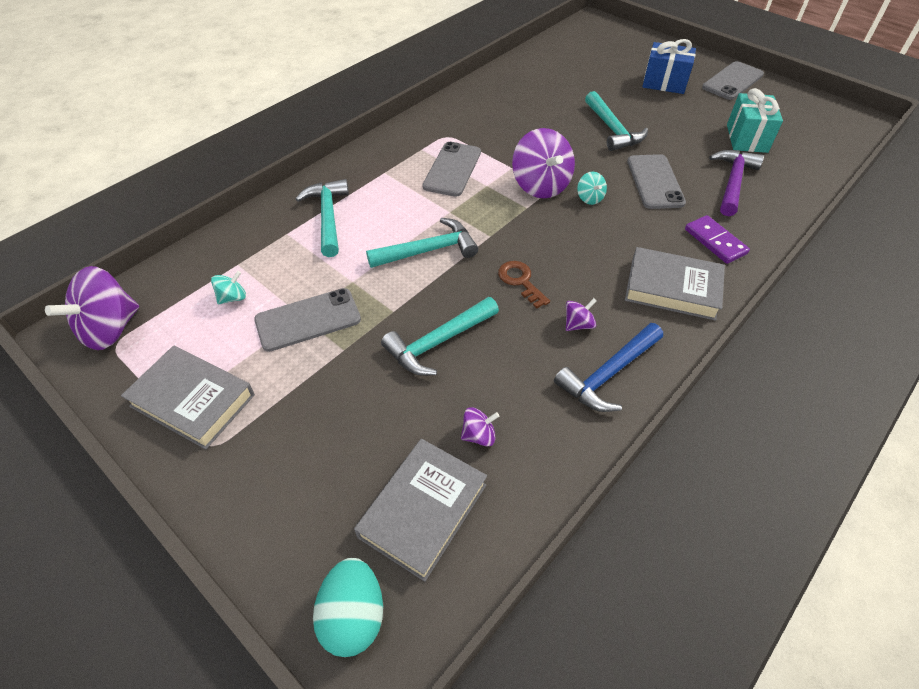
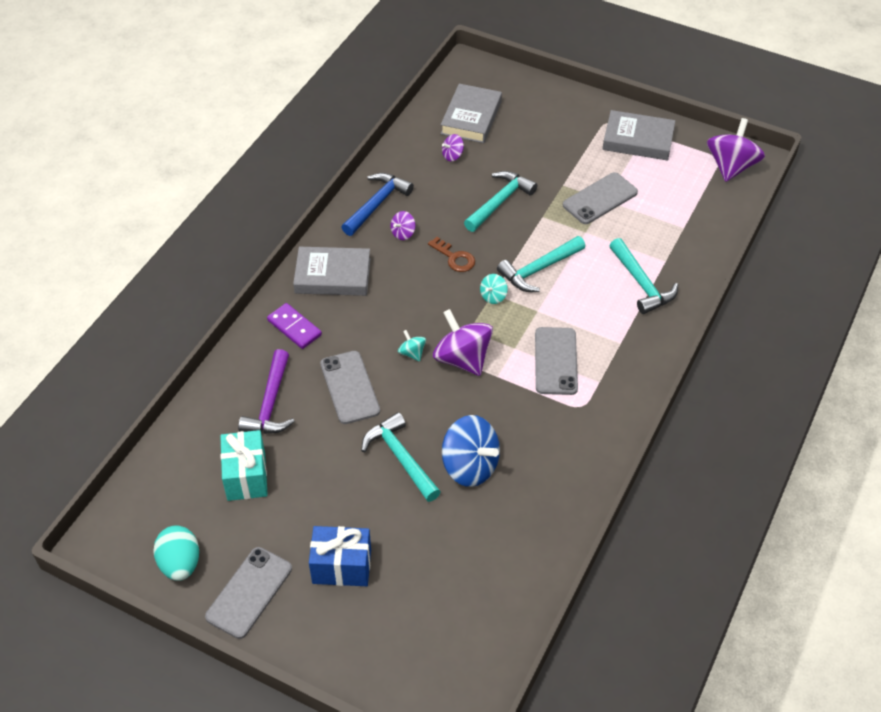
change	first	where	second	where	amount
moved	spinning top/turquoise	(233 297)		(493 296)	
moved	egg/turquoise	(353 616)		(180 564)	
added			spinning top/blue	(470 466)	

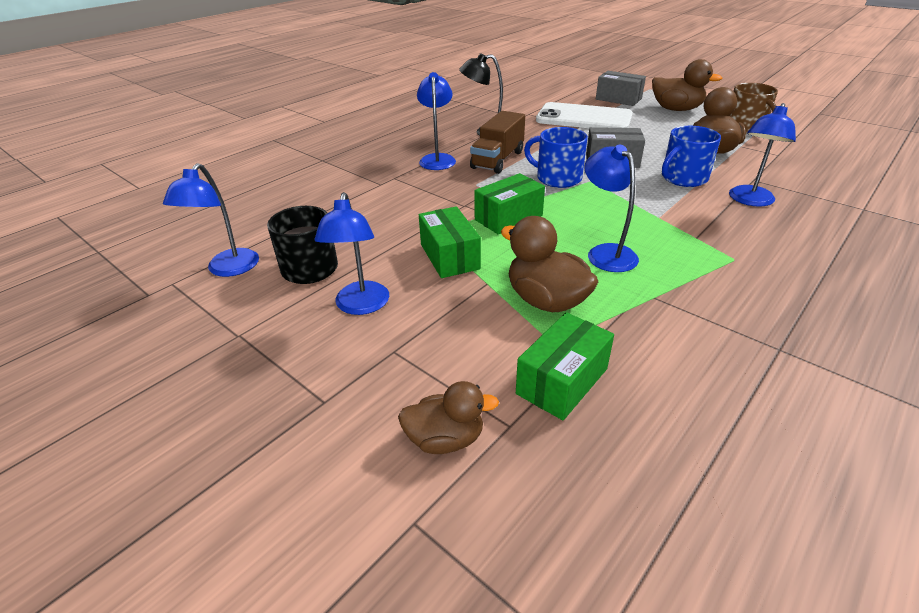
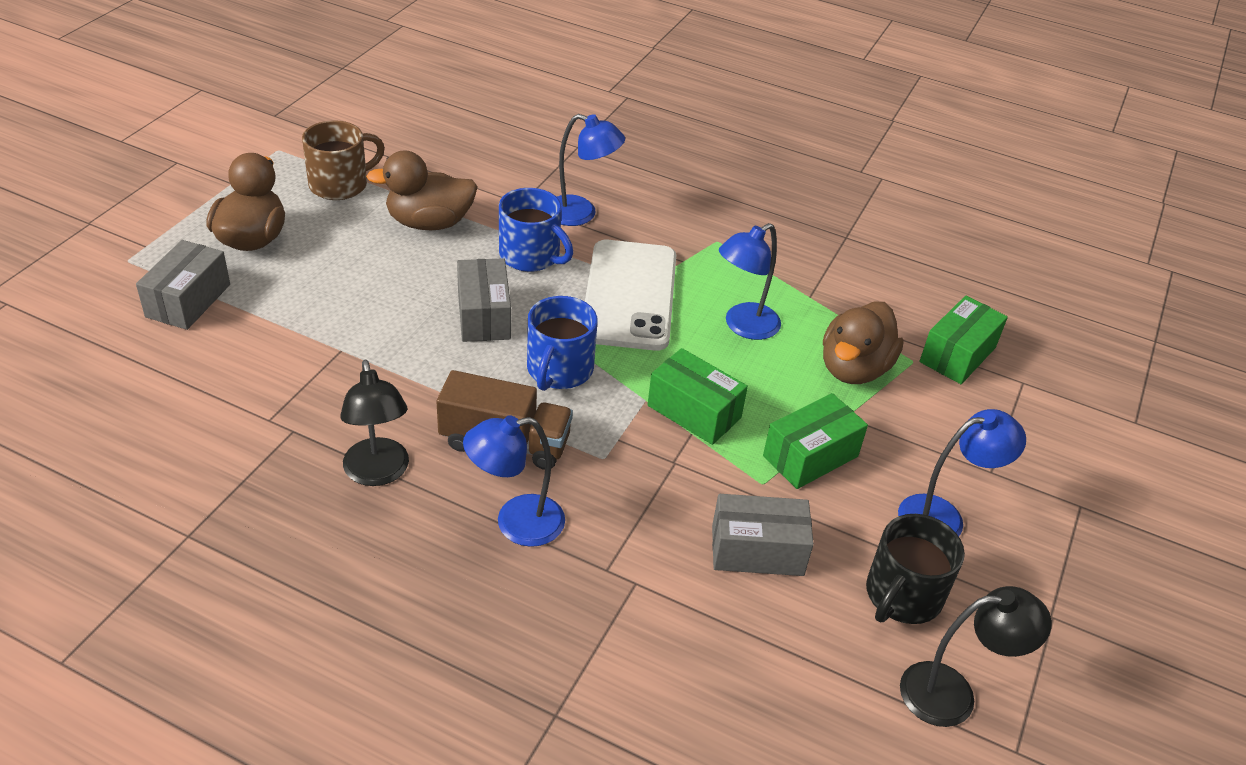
change	first	where	second	where	amount
moved	phone/white	(584 118)		(629 295)	
recoloured	lamp/blue	(228 269)	lamp/black	(953 694)	
turned	box/green	(562 381)		(957 355)	75 degrees counterclockwise
removed	duck/brown	(445 439)			
added			box/grey	(757 550)	

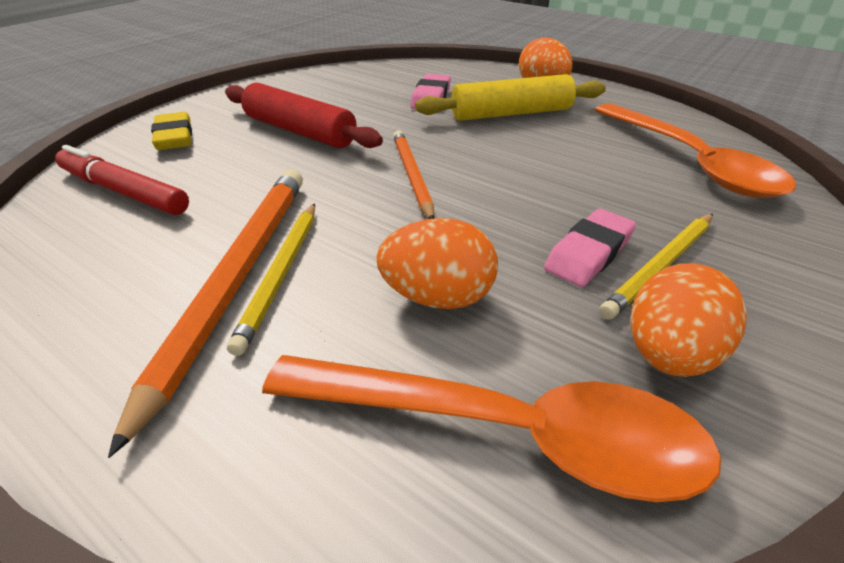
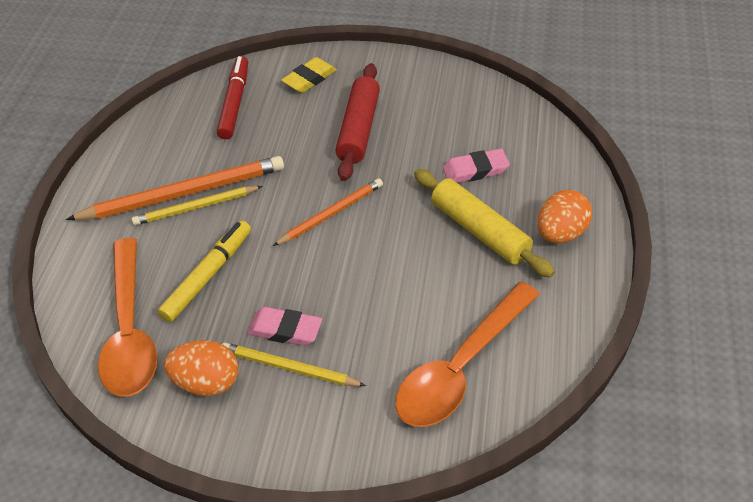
change	first	where	second	where	amount
replaced	egg/orange	(437 297)	marker/yellow	(208 276)	

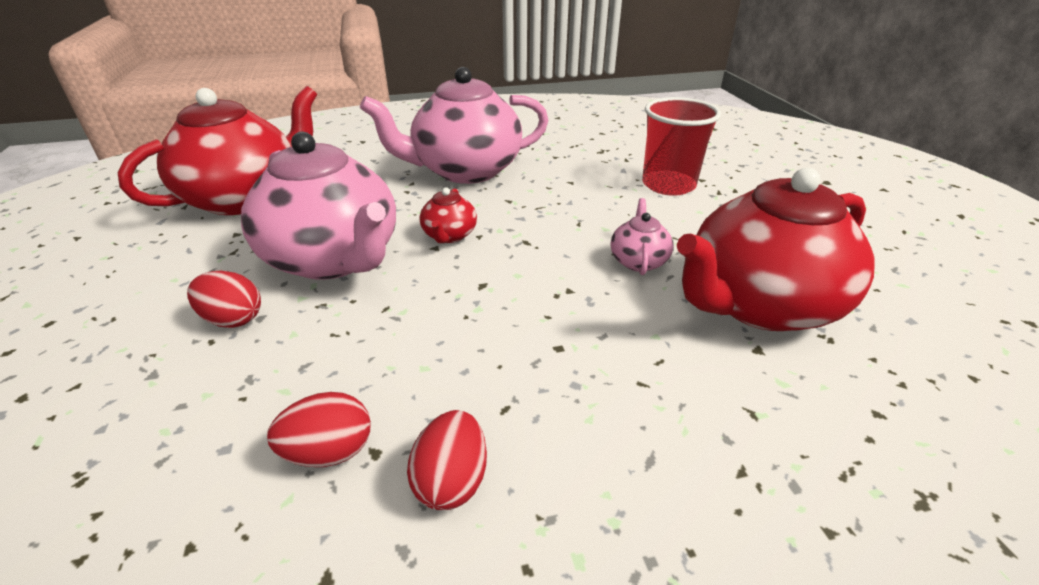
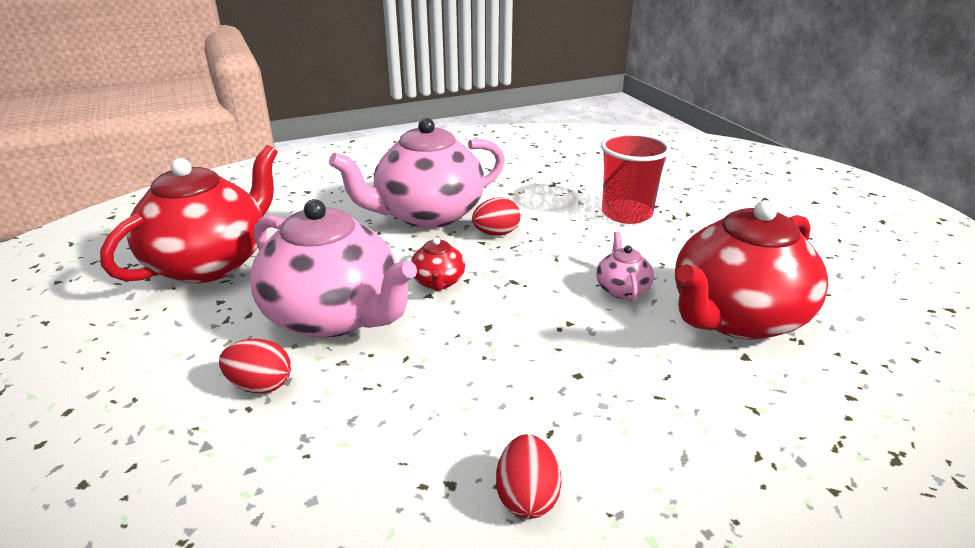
change	first	where	second	where	amount
moved	egg/red	(329 452)		(496 233)	

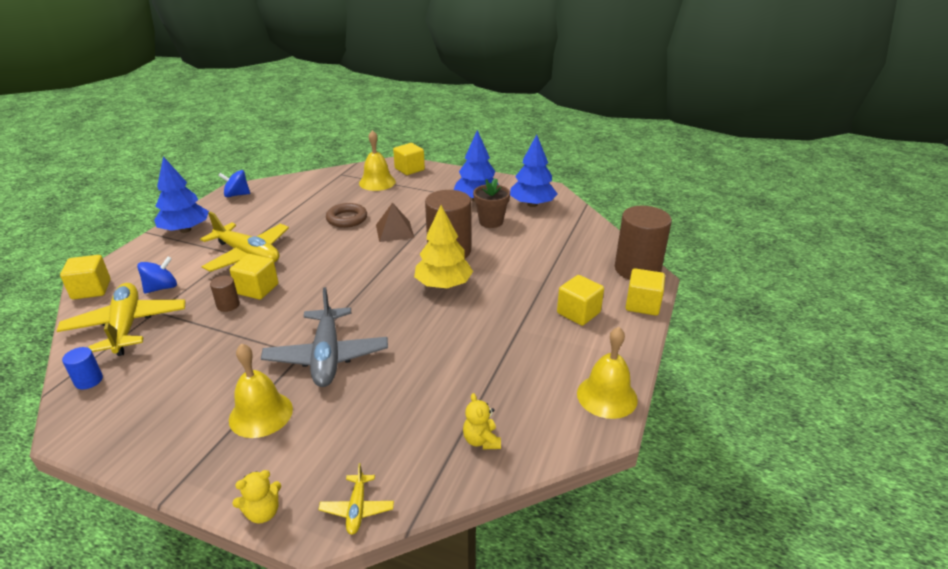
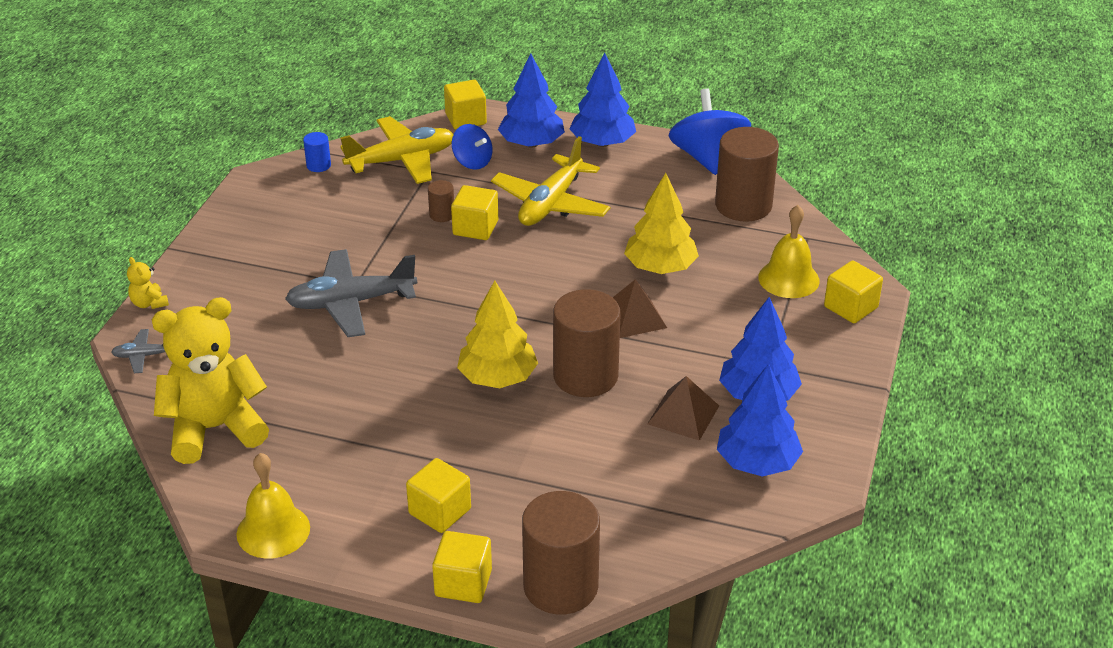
change	first	where	second	where	amount
resized	spinning top/blue	(237 195)		(707 158)	x1.77
replaced	flower pot/brown	(491 222)	pyramid/brown	(683 414)	
replaced	ring/brown	(347 219)	tree/yellow	(660 267)	
removed	bell/yellow	(261 414)			
resized	teddy bear/yellow	(481 440)		(214 428)	x2.50
recoloured	plane/yellow	(357 509)	plane/grey	(143 356)	
added			tree/blue	(531 143)	
added			cylinder/brown	(743 205)	

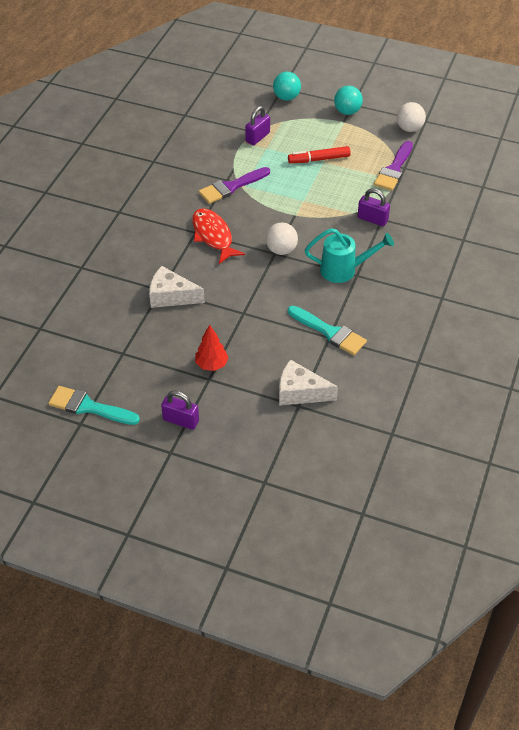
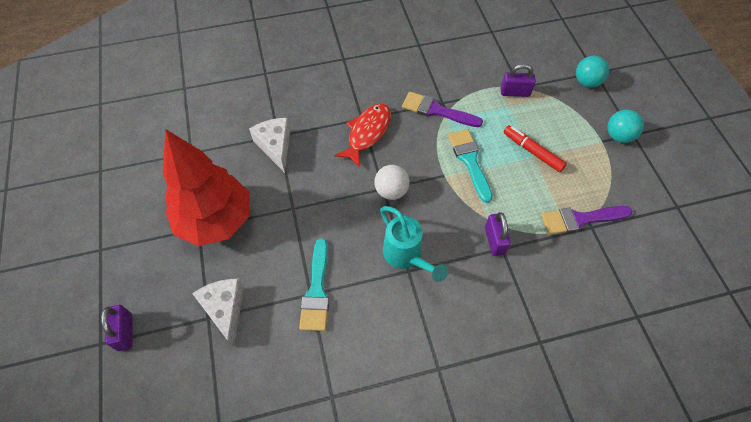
change	first	where	second	where	amount
removed	ball/white	(409 128)			
resized	tree/red	(211 365)		(216 221)	x2.39
moved	brush/turquoise	(89 407)		(469 161)	
moved	padlock/purple	(181 420)		(125 332)	

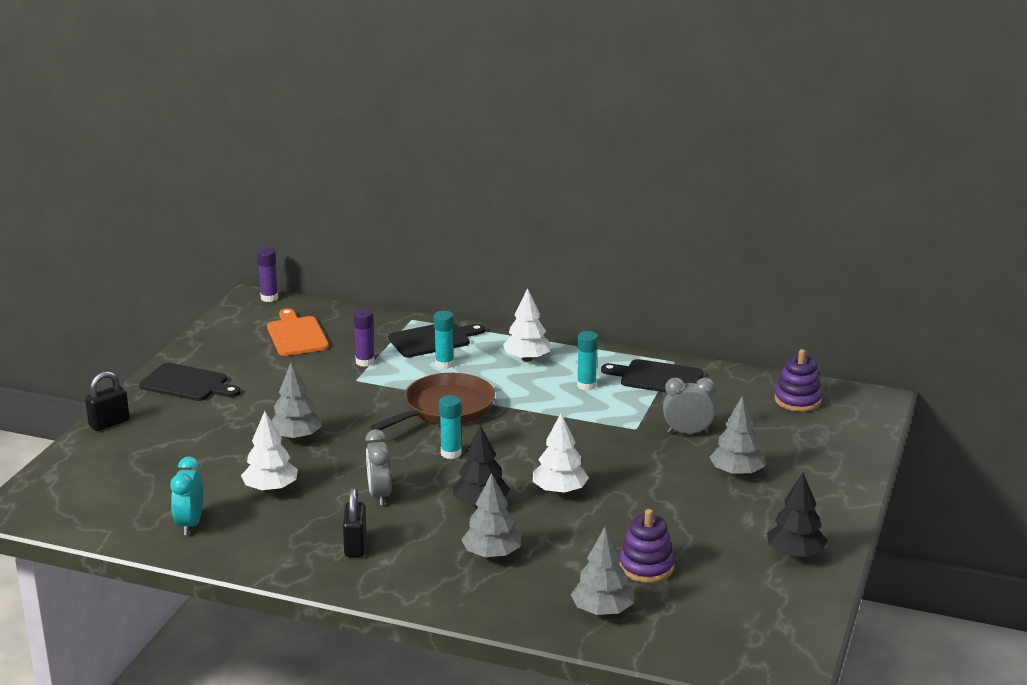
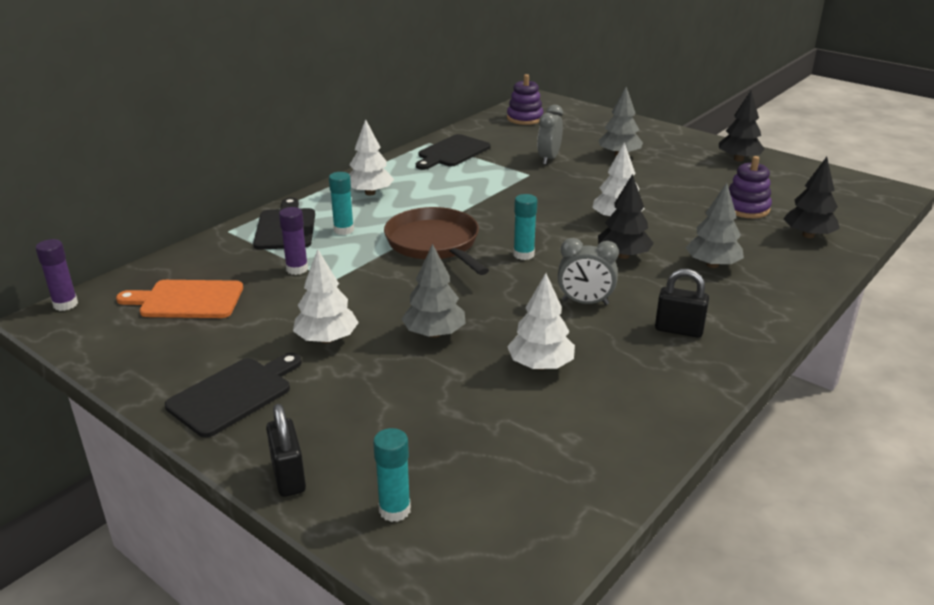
change	first	where	second	where	amount
moved	glue stick/turquoise	(586 386)		(394 510)	
removed	clock/turquoise	(190 524)			
recoloured	tree/grey	(602 611)	tree/black	(808 235)	
added			tree/white	(327 339)	

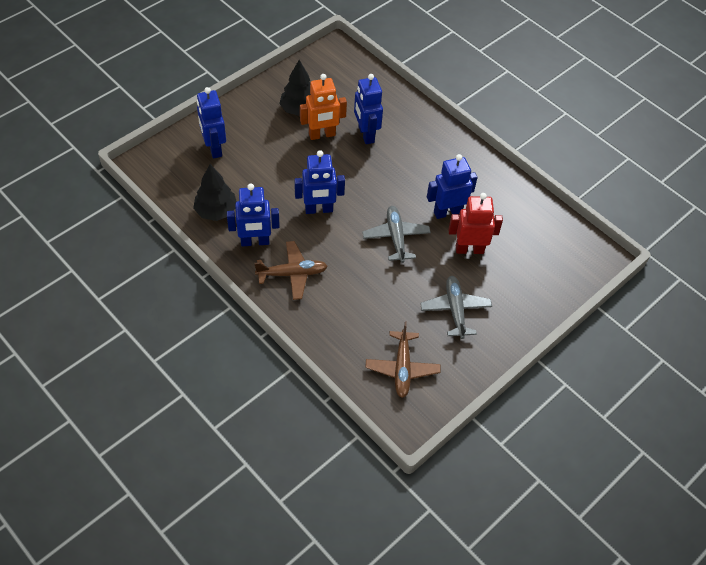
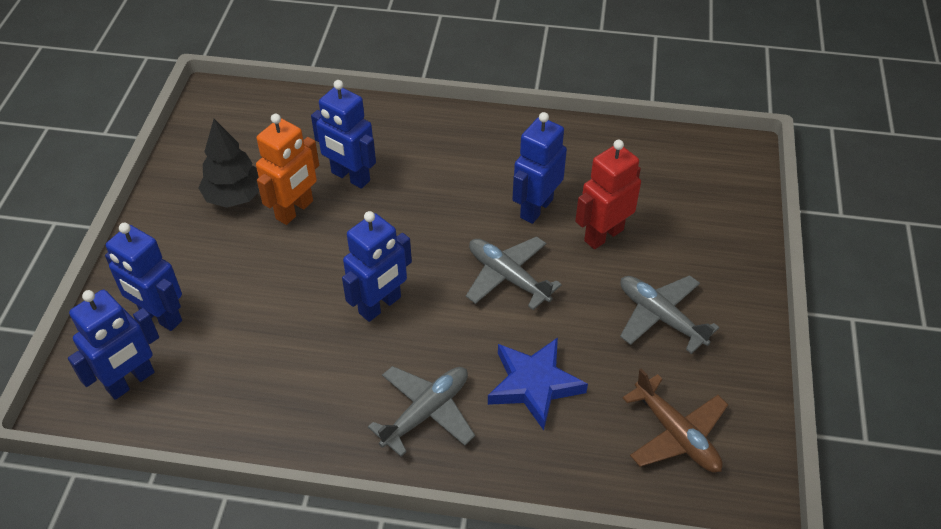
change	first	where	second	where	amount
removed	tree/black	(216 211)			
moved	robot/blue	(255 242)		(131 381)	
recoloured	plane/brown	(292 274)	plane/grey	(426 412)	
added			star/blue	(534 384)	

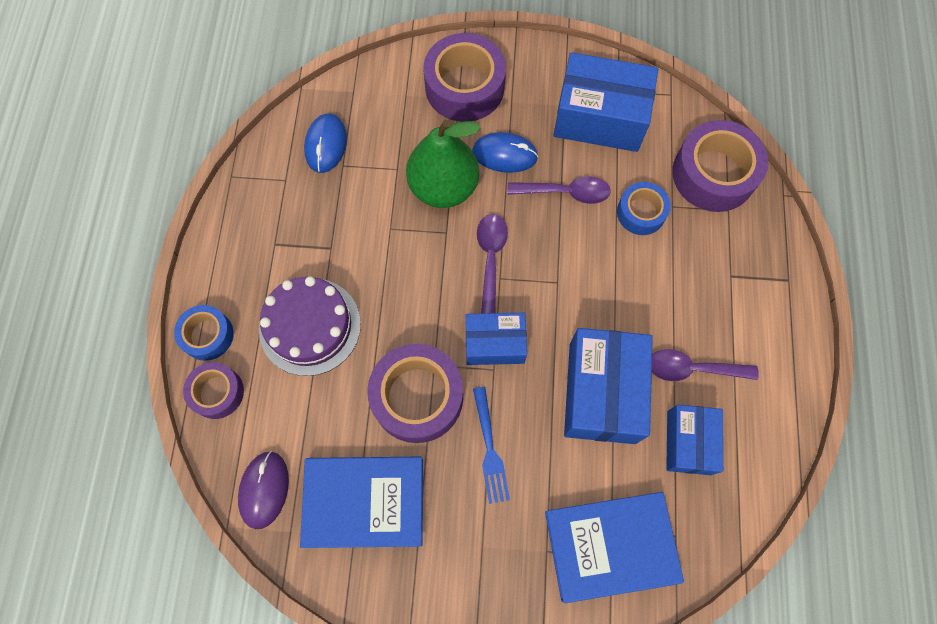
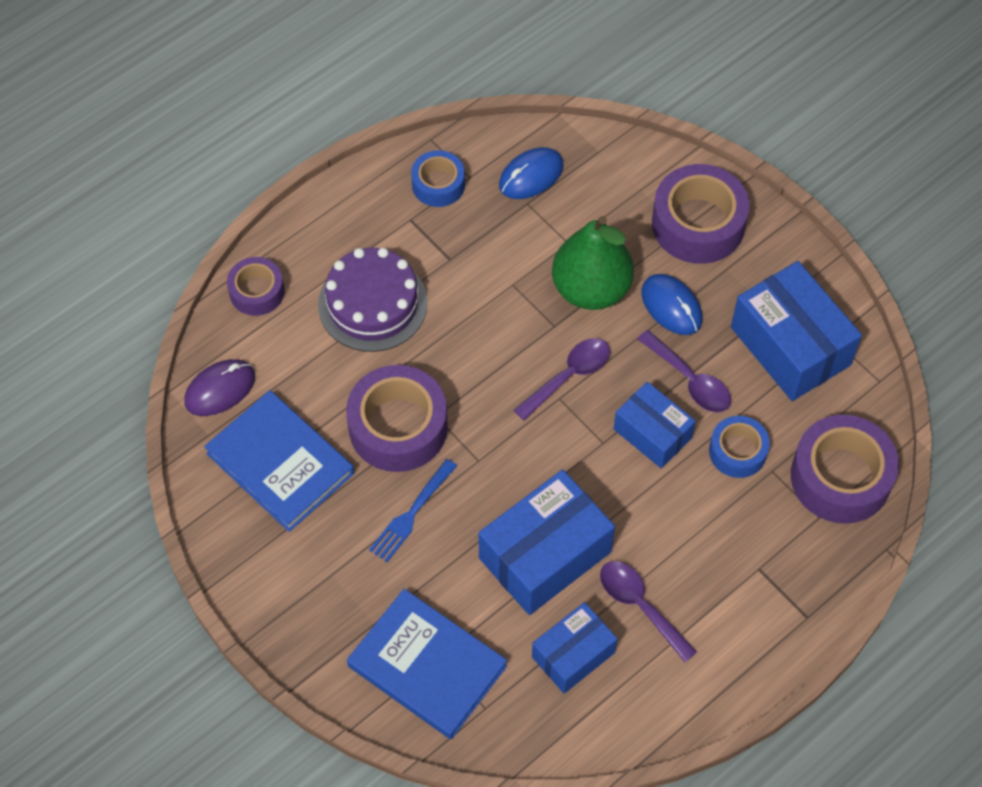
change	first	where	second	where	amount
moved	tape/blue	(207 335)		(438 184)	
moved	box/blue	(494 343)		(652 433)	

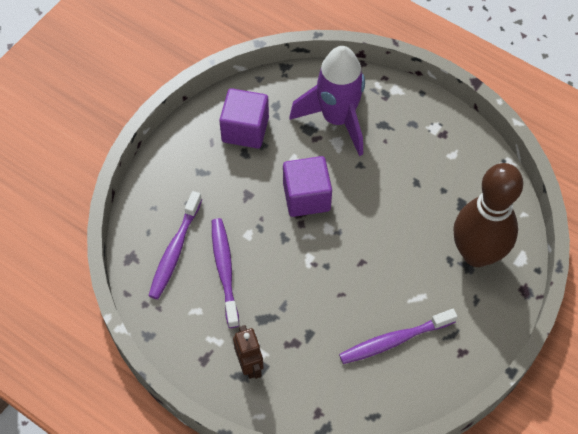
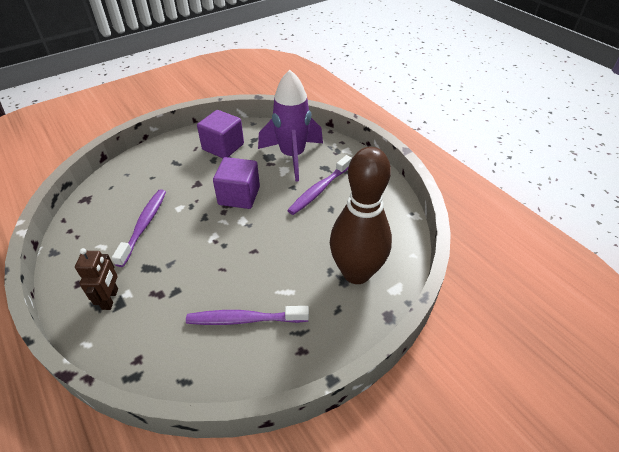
change	first	where	second	where	amount
moved	toothbrush/purple	(175 251)		(319 190)	

